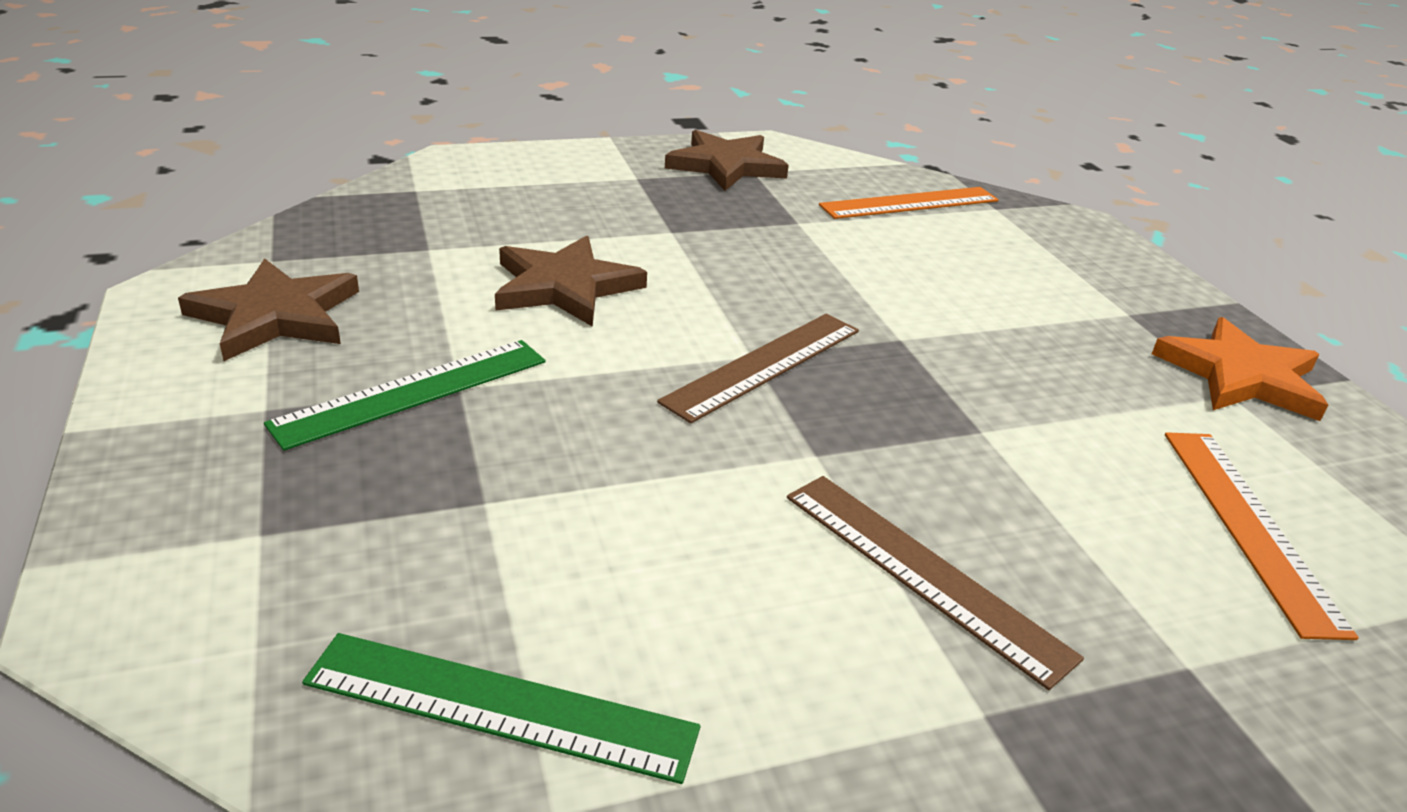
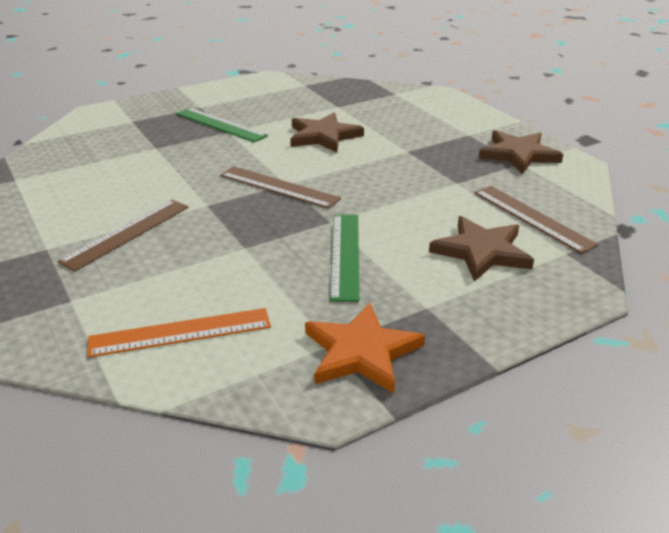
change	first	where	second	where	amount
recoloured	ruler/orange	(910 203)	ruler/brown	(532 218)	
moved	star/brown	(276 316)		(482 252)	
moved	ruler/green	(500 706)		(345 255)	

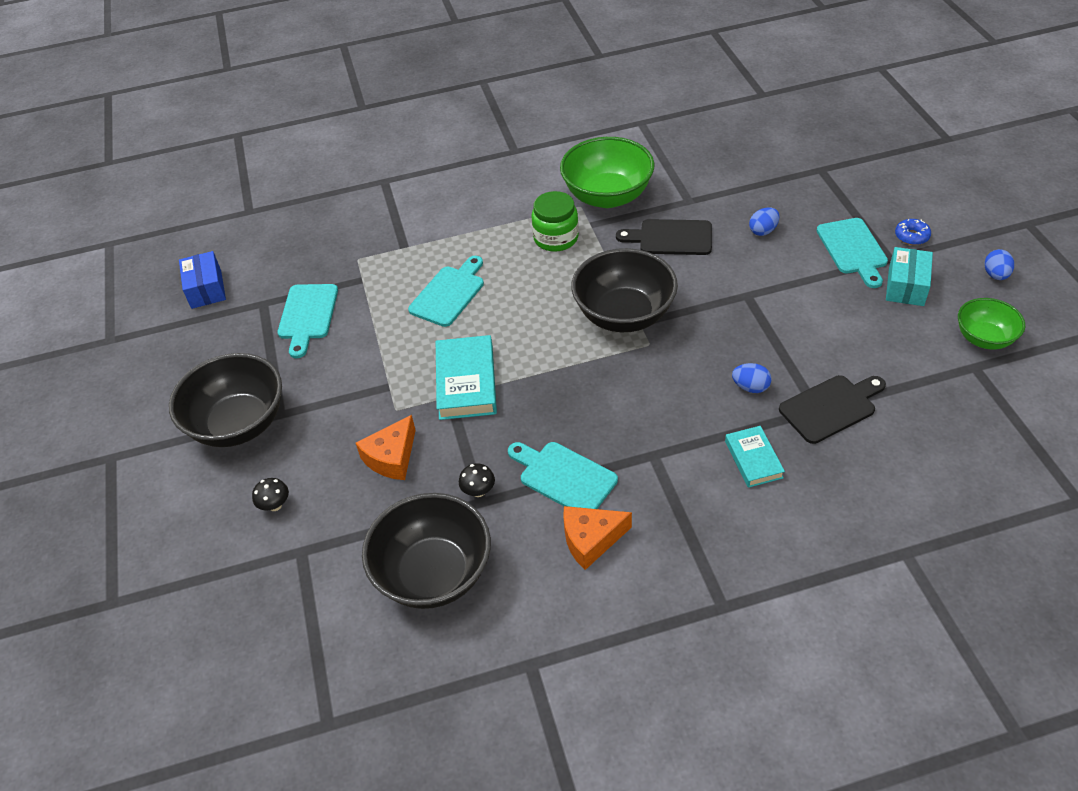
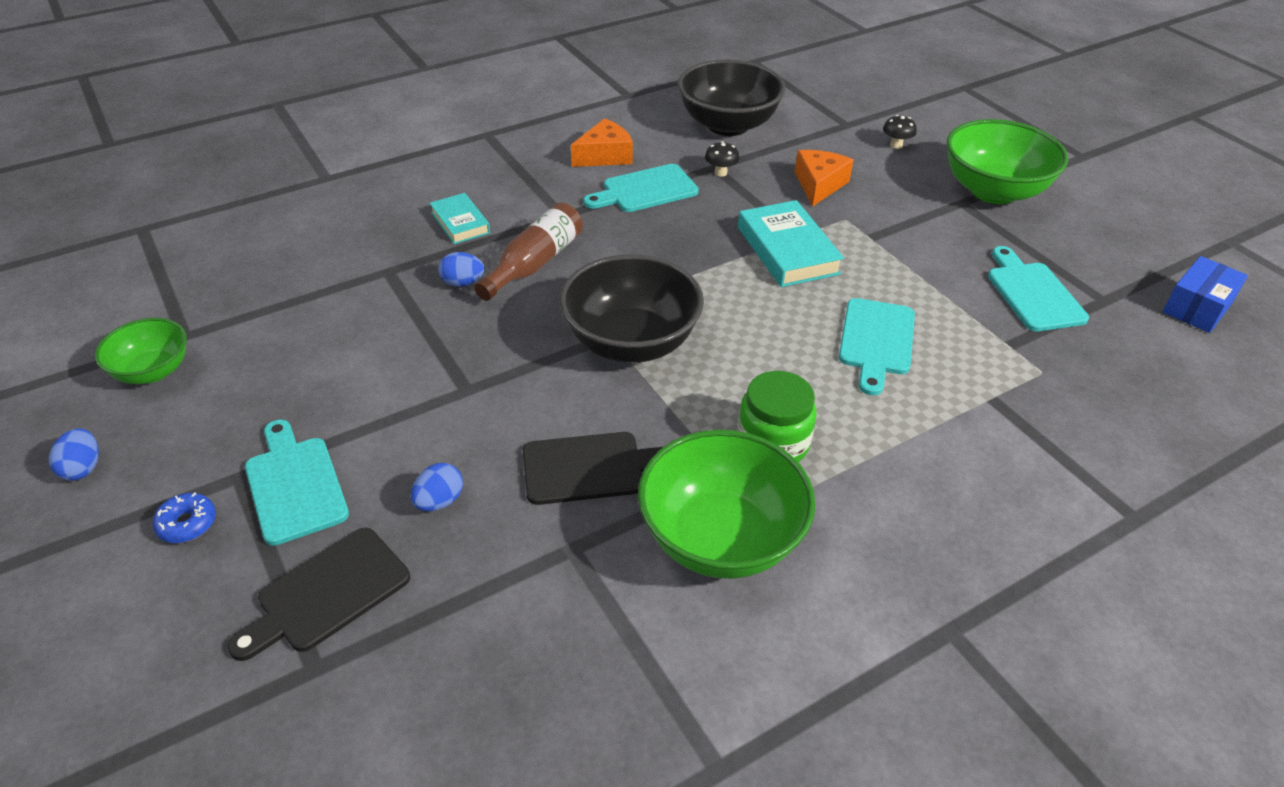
change	first	where	second	where	amount
removed	box/turquoise	(906 286)			
turned	box/blue	(206 289)		(1197 307)	75 degrees clockwise
recoloured	bowl/black	(239 424)	bowl/green	(993 191)	
moved	cutting board/black	(831 407)		(327 593)	
turned	cutting board/turquoise	(563 477)		(645 190)	135 degrees clockwise
added			bottle/brown	(534 264)	

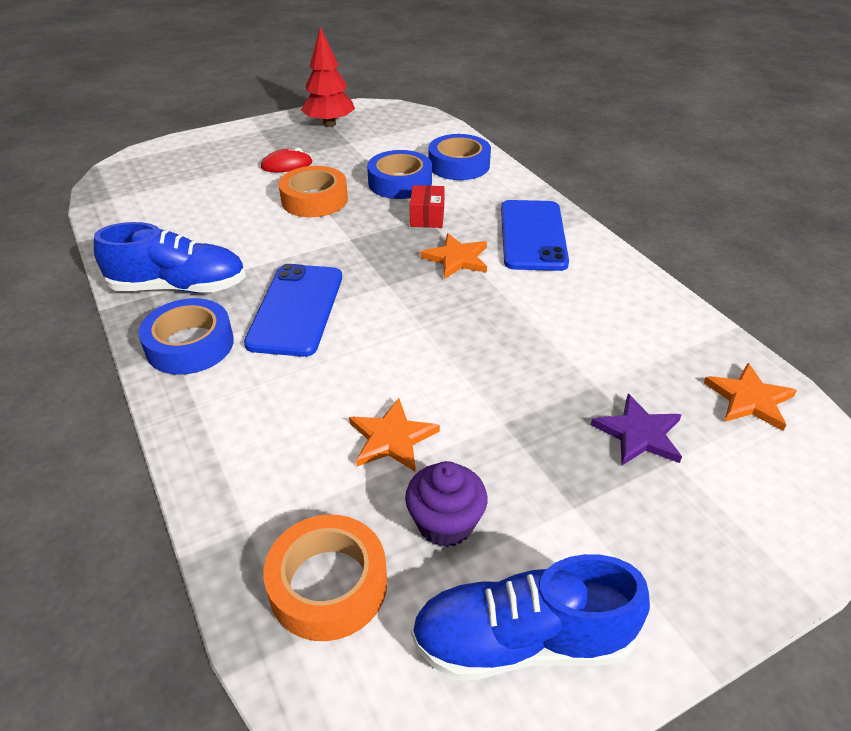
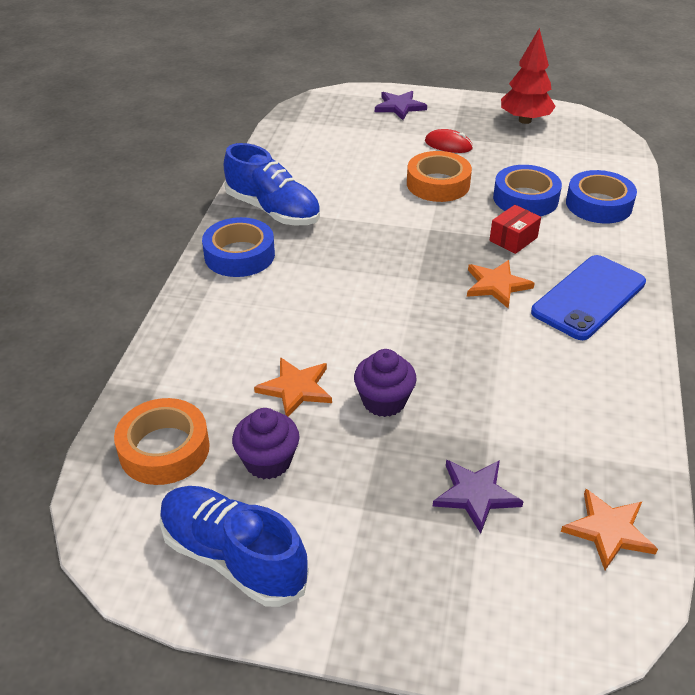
change	first	where	second	where	amount
removed	phone/blue	(296 309)			
added			star/purple	(399 107)	
added			cupcake/purple	(384 401)	

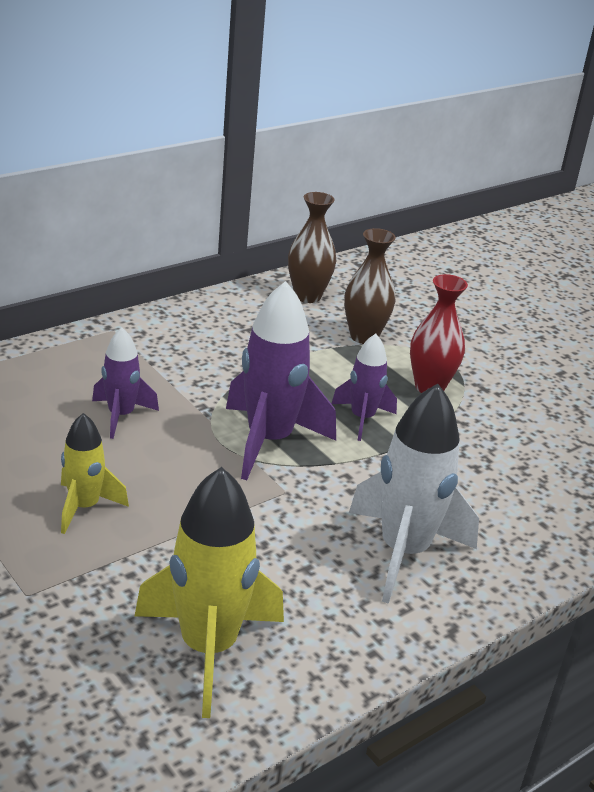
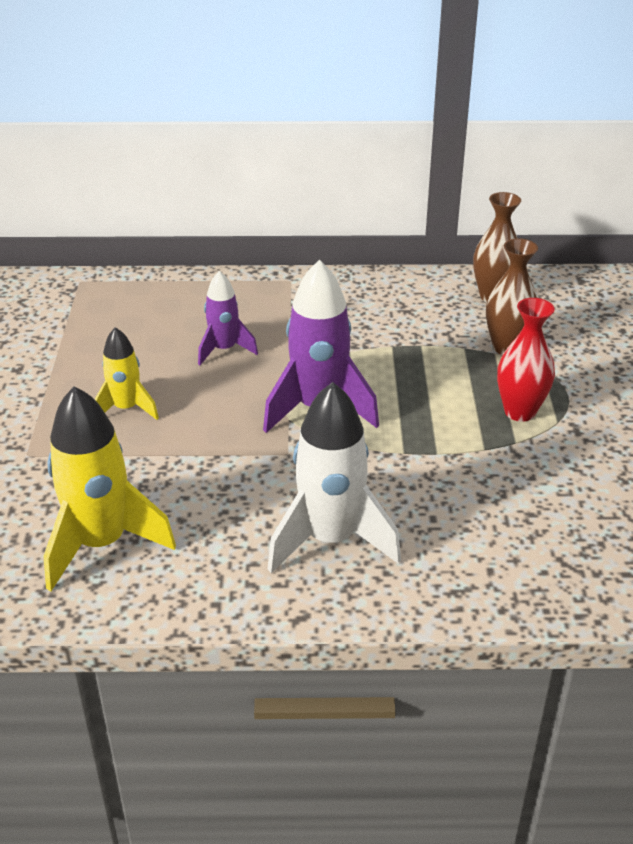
change	first	where	second	where	amount
removed	rocket/purple	(362 419)			

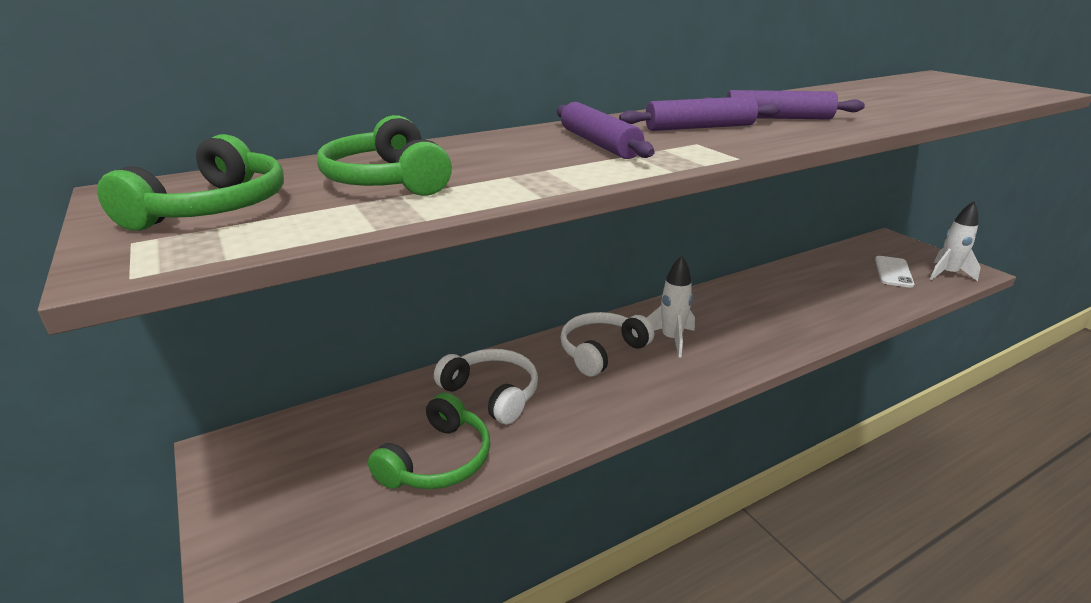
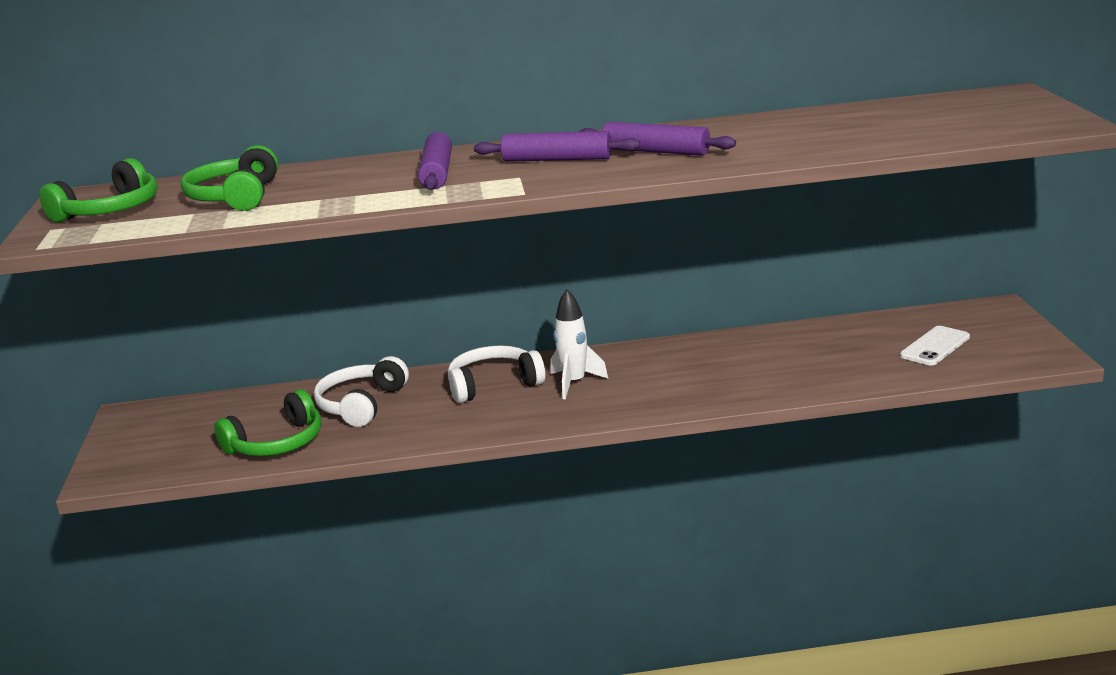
change	first	where	second	where	amount
removed	rocket/white	(947 274)			
turned	headphones/white	(492 393)		(361 404)	135 degrees counterclockwise

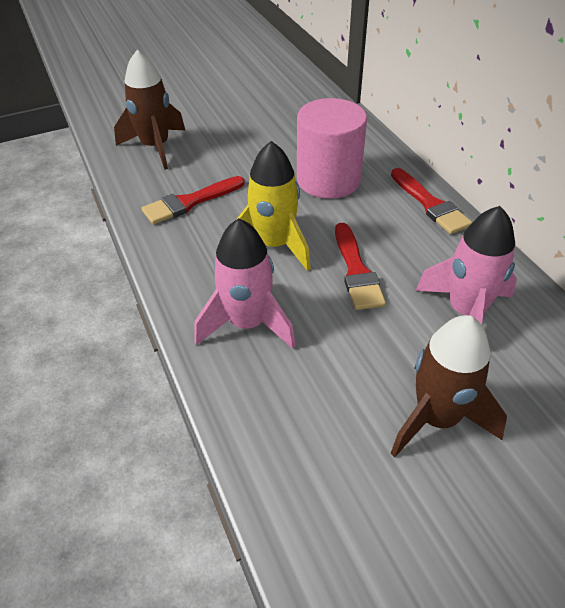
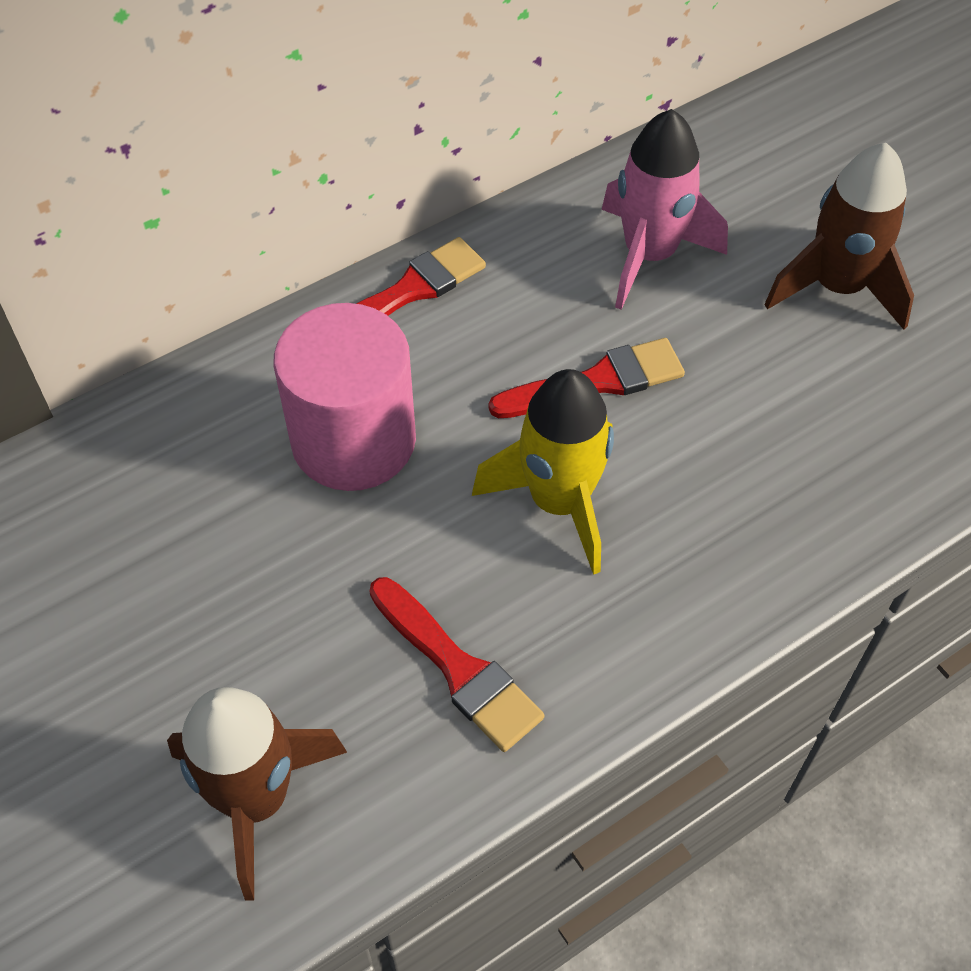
change	first	where	second	where	amount
removed	rocket/pink	(247 324)			

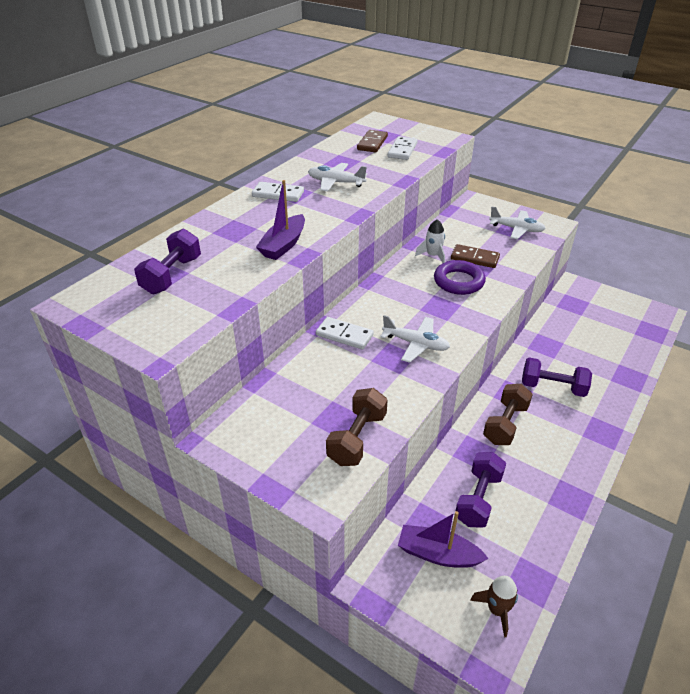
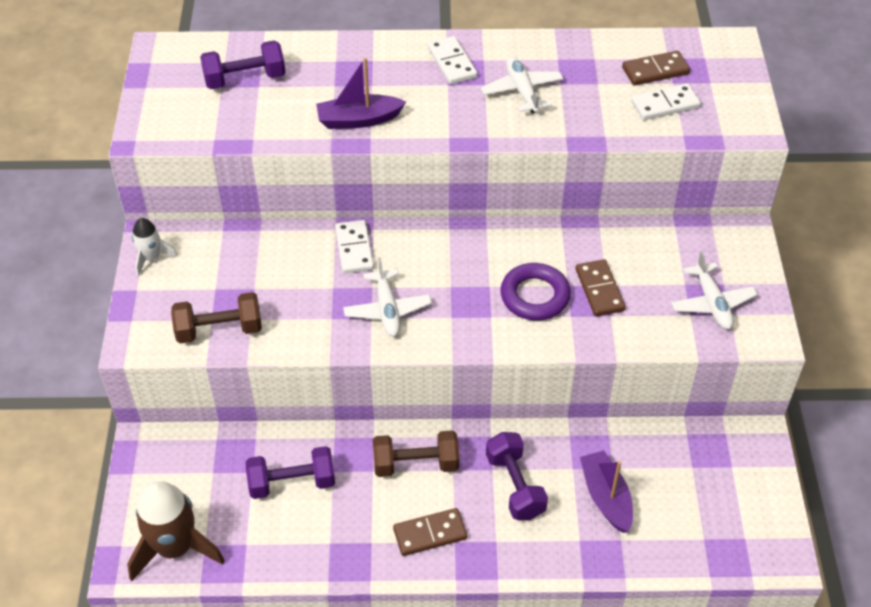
change	first	where	second	where	amount
moved	rocket/white	(433 255)		(151 258)	
moved	boat/purple	(438 554)		(606 497)	
resized	rocket/brown	(496 609)		(175 547)	x1.90
added			domino/brown	(430 534)	

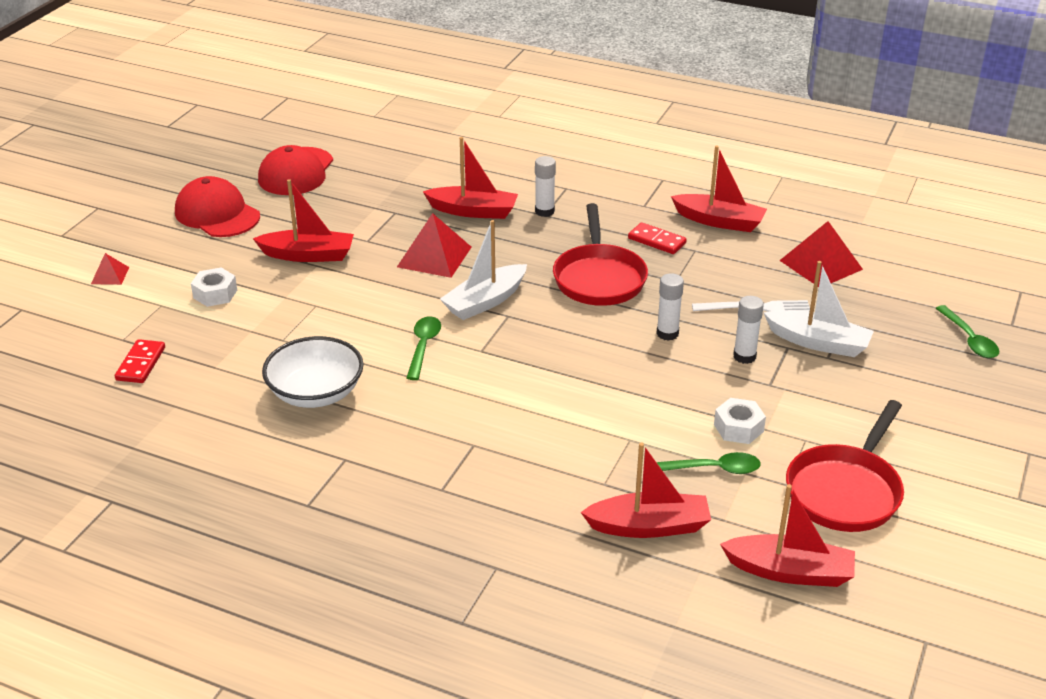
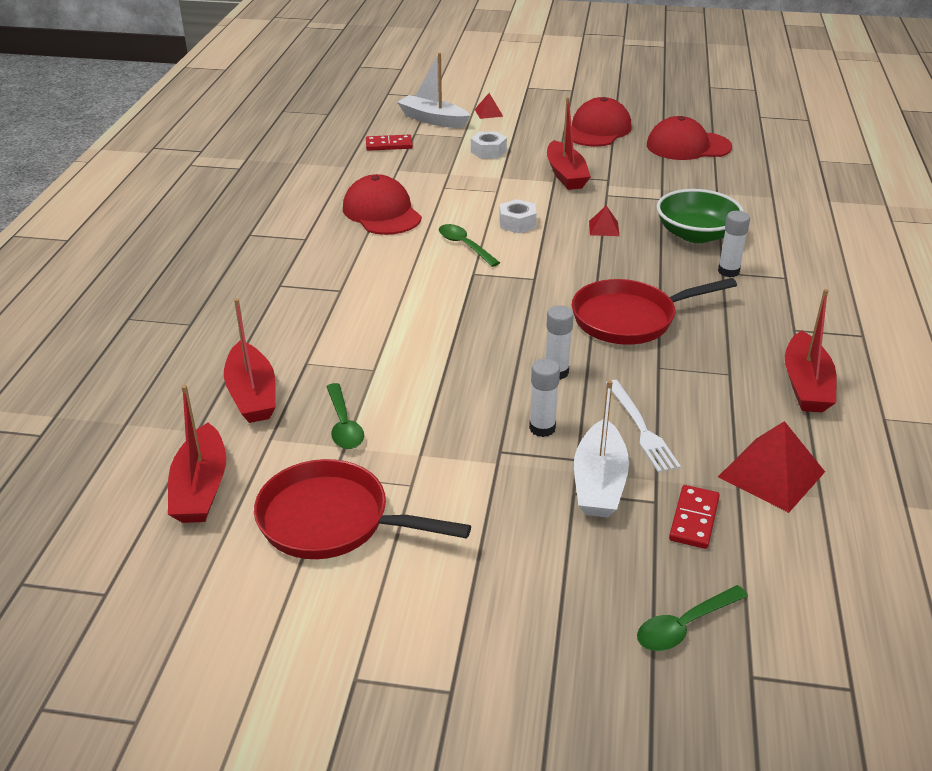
change	first	where	second	where	amount
replaced	boat/red	(473 211)	bowl/green	(696 234)	
resized	pyramid/red	(434 257)		(604 228)	x0.52
moved	boat/white	(485 301)		(433 120)	
moved	domino/red	(657 241)		(694 519)	
turned	spoon/green	(423 346)		(464 246)	120 degrees counterclockwise
replaced	bowl/white	(316 393)	cap/red	(381 212)	
moved	nut/white	(738 428)		(517 223)	

